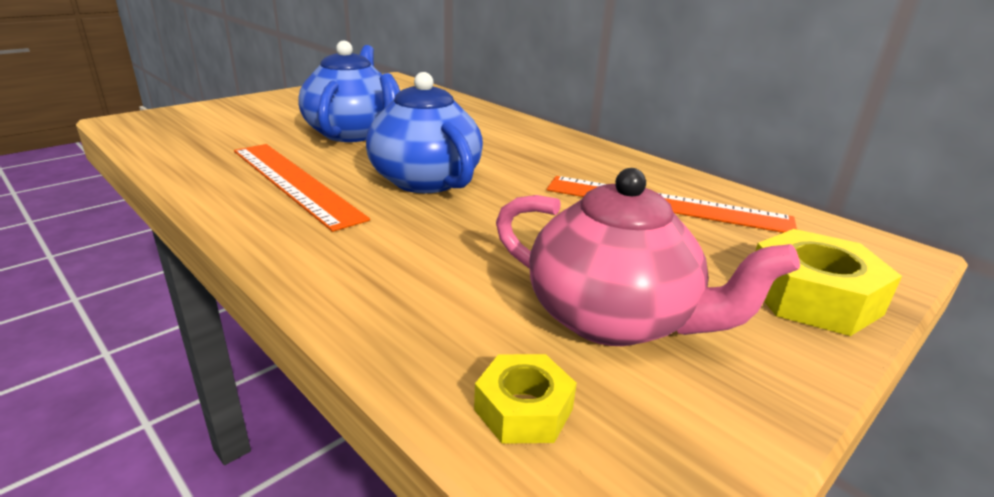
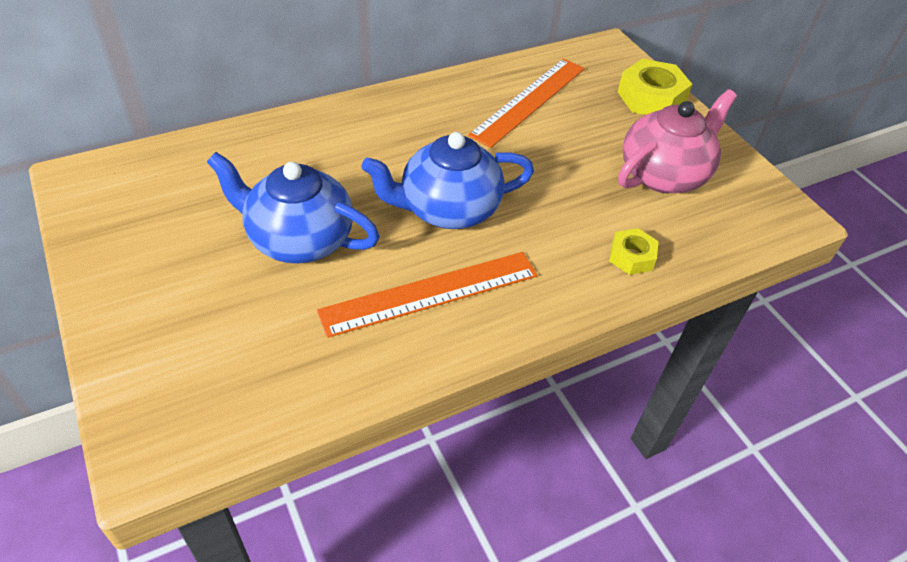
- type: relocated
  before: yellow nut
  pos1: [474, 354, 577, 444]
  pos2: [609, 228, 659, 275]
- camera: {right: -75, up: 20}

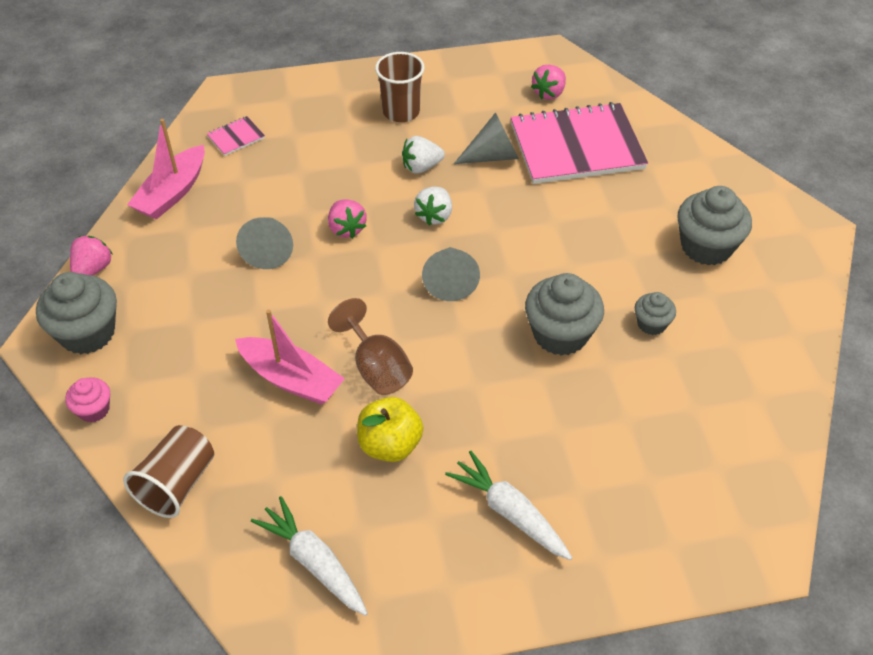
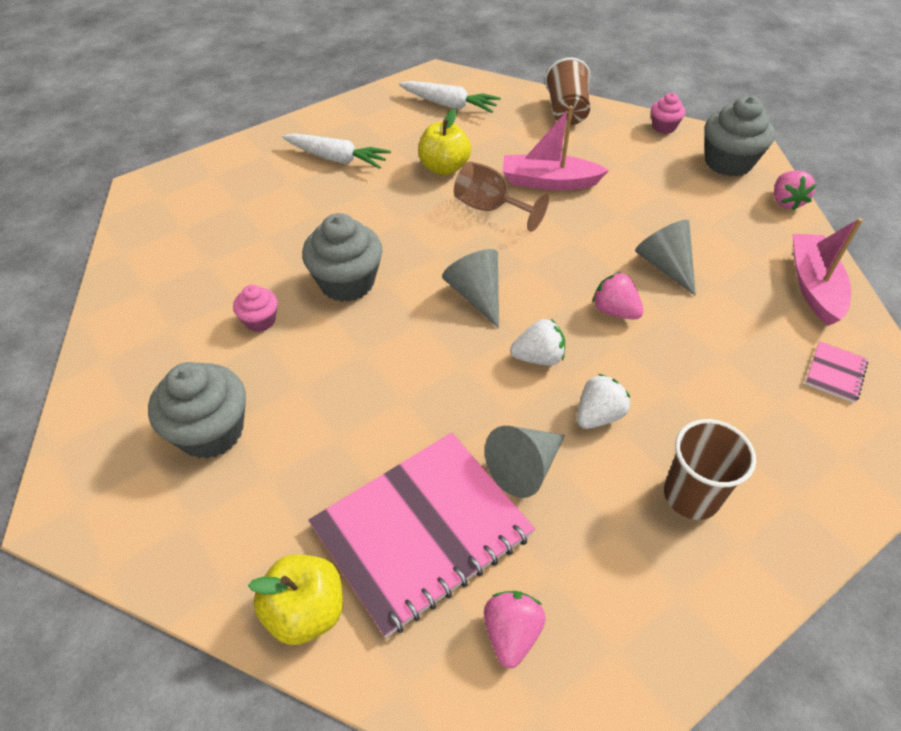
- type: spun
  before: white strawberry
  pos1: [414, 187, 452, 226]
  pos2: [510, 319, 565, 366]
  turn: 90
- type: colour
  before: grey cupcake
  after: pink cupcake
  pos1: [635, 292, 676, 335]
  pos2: [233, 285, 278, 332]
- type: appeared
  after: yellow apple
  pos2: [248, 554, 343, 645]
- camera: {right: 155, up: 0}

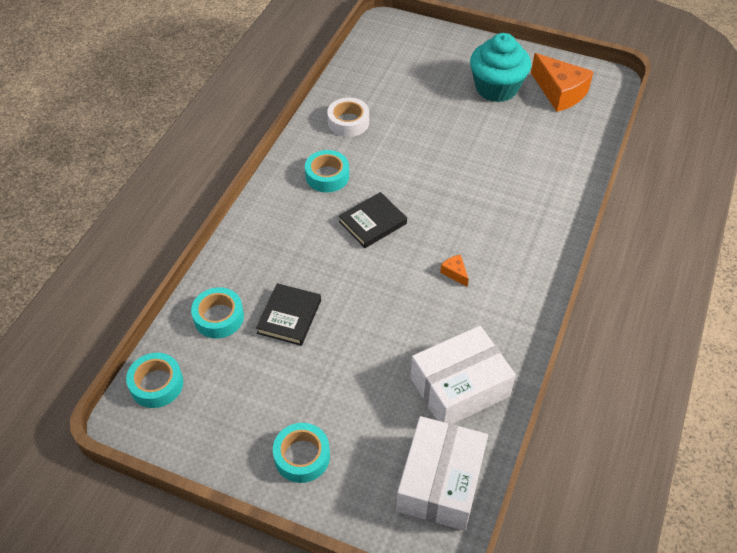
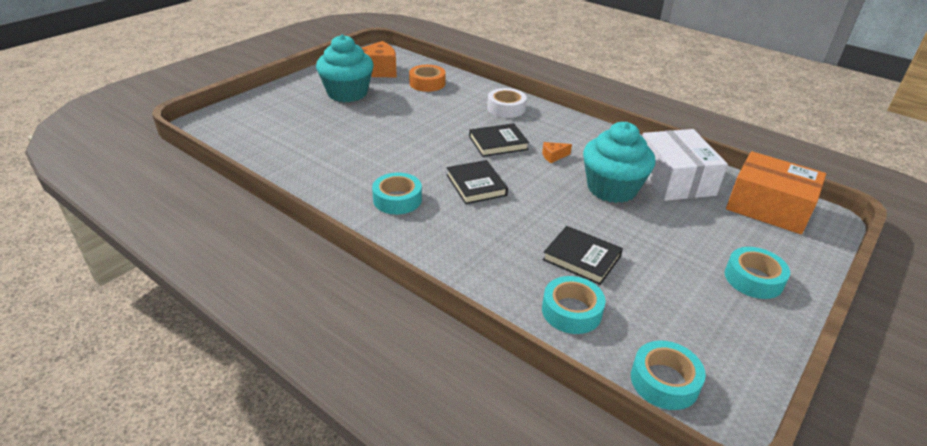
- type: relocated
  before: white tape
  pos1: [327, 98, 369, 137]
  pos2: [487, 88, 527, 118]
- type: colour
  before: white box
  after: orange box
  pos1: [396, 416, 488, 531]
  pos2: [726, 151, 826, 234]
- type: appeared
  after: orange tape
  pos2: [409, 65, 446, 92]
- type: appeared
  after: black book
  pos2: [469, 123, 529, 157]
- type: appeared
  after: turquoise cupcake
  pos2: [583, 122, 655, 203]
- camera: {right: -75, up: -15}

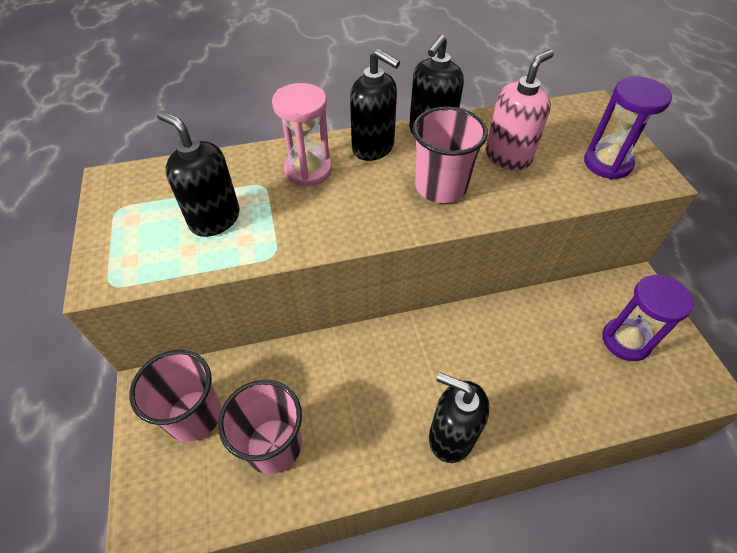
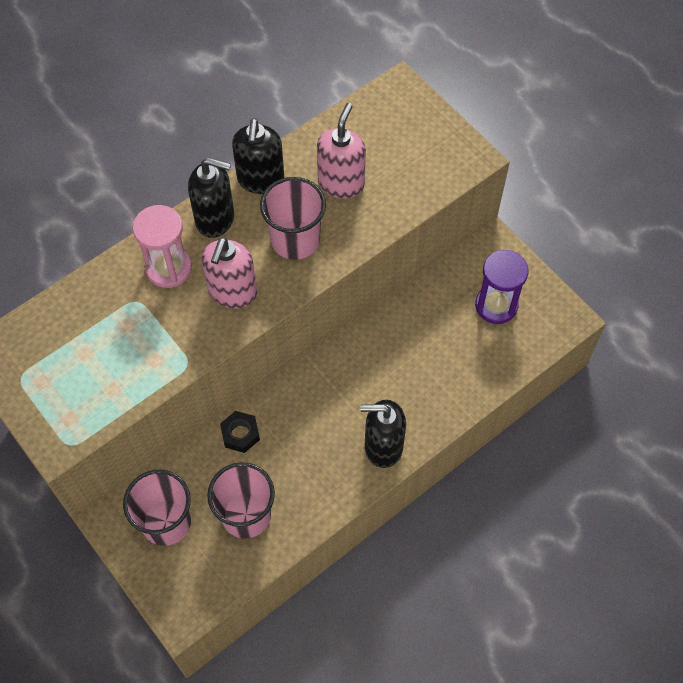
- type: missing
  before: black soap dispenser
  pos1: [157, 111, 240, 237]
- type: missing
  before: purple hourglass
  pos1: [584, 77, 672, 179]
- type: appeared
  after: pink soap dispenser
  pos2: [202, 237, 257, 309]
- type: appeared
  after: black nut
  pos2: [220, 411, 260, 453]
- camera: {right: -25, up: 10}

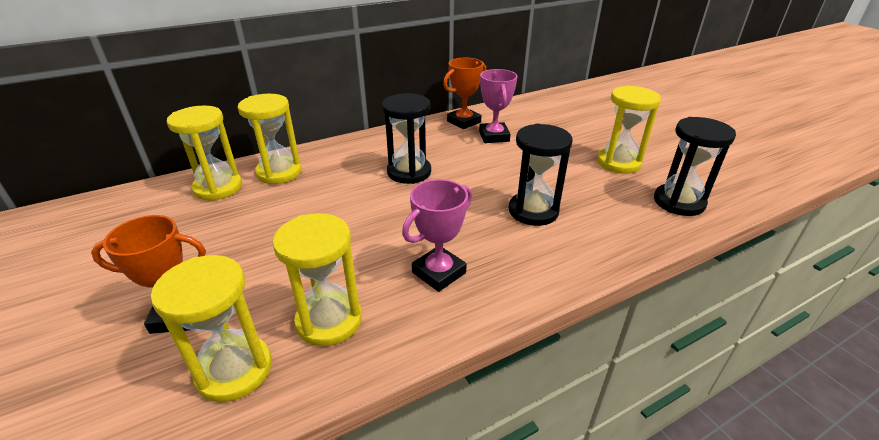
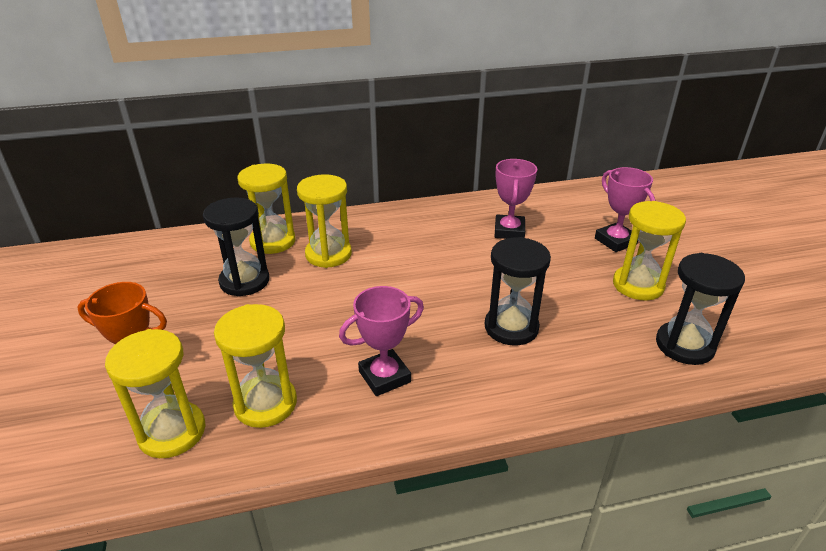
- type: relocated
  before: yellow hourglass
  pos1: [167, 105, 242, 201]
  pos2: [297, 174, 352, 268]
- type: relocated
  before: black hourglass
  pos1: [382, 93, 431, 184]
  pos2: [203, 197, 270, 297]
- type: missing
  before: orange trophy
  pos1: [443, 58, 486, 129]
- type: appeared
  after: pink trophy
  pos2: [595, 167, 656, 252]
- camera: {right: 15, up: 0}

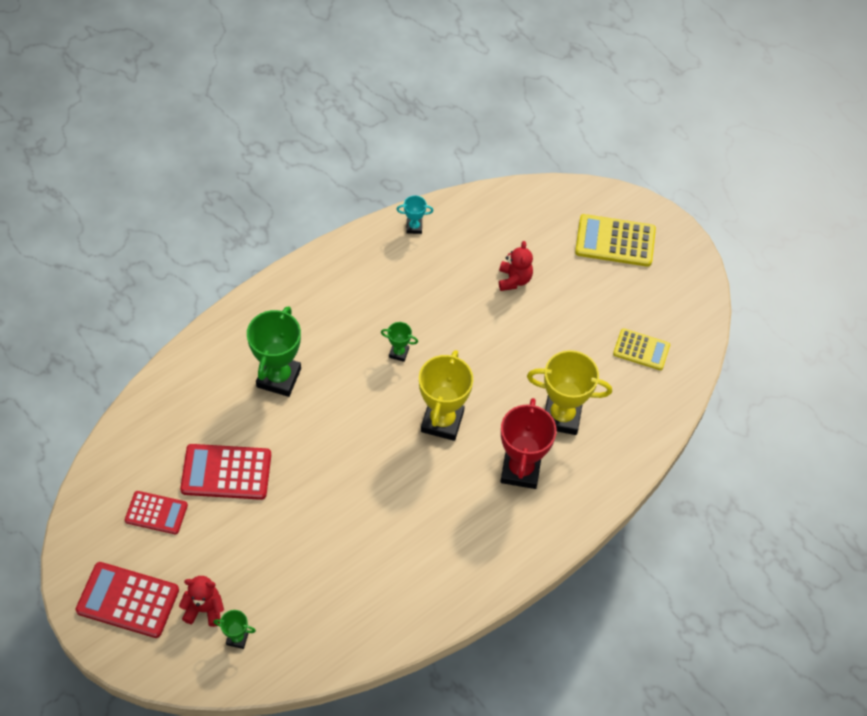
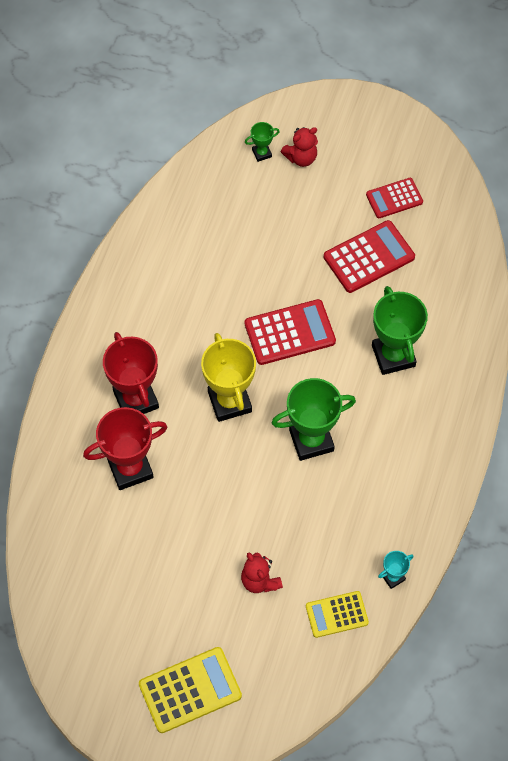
- type: relocated
  before: red calculator
  pos1: [76, 562, 179, 638]
  pos2: [245, 299, 336, 365]
- type: size
  before: green trophy
  pos1: [381, 322, 418, 362]
  pos2: [272, 378, 356, 461]
  scale: 2.12
- type: colour
  before: yellow trophy
  after: red trophy
  pos1: [527, 350, 612, 435]
  pos2: [83, 407, 167, 490]
- type: relocated
  before: yellow calculator
  pos1: [613, 328, 670, 370]
  pos2: [306, 591, 369, 638]
- camera: {right: 150, up: 5}

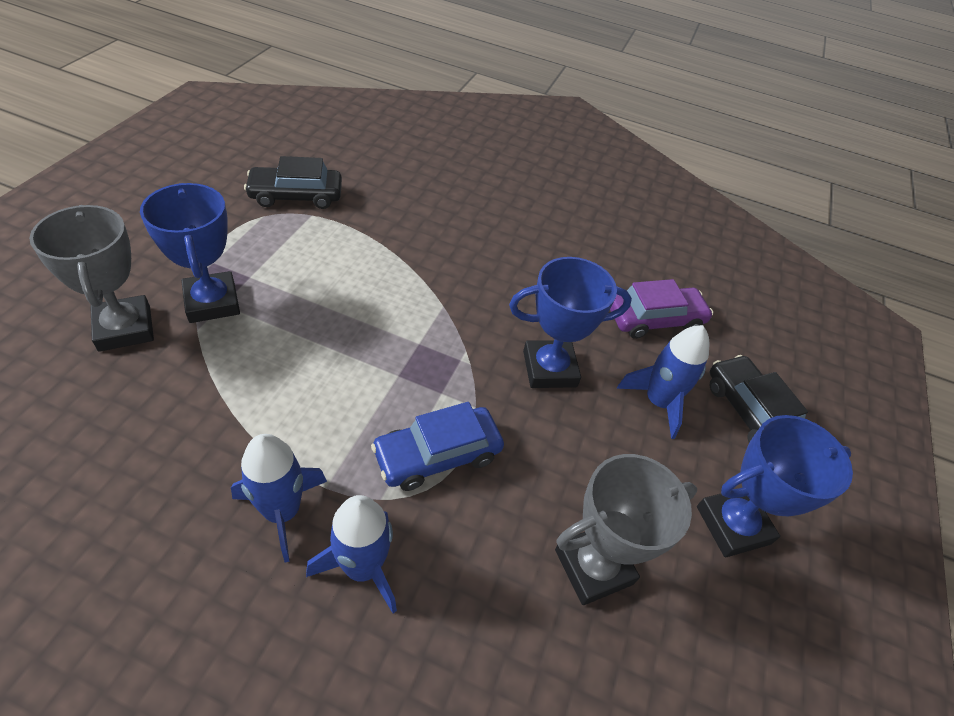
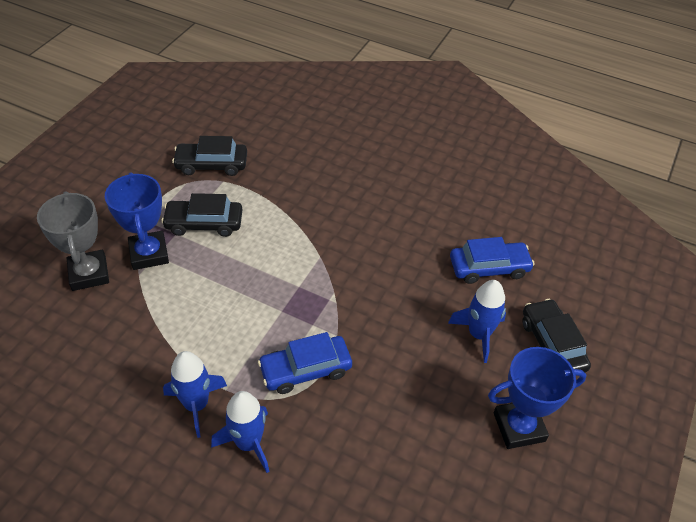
- type: missing
  before: blue trophy
  pos1: [509, 257, 632, 388]
- type: missing
  before: grey trophy
  pos1: [555, 454, 697, 605]
- type: colour
  before: purple car
  after: blue car
  pos1: [610, 279, 713, 339]
  pos2: [450, 237, 534, 284]
- type: appeared
  after: black car
  pos2: [161, 193, 242, 237]
- camera: {right: 10, up: 0}

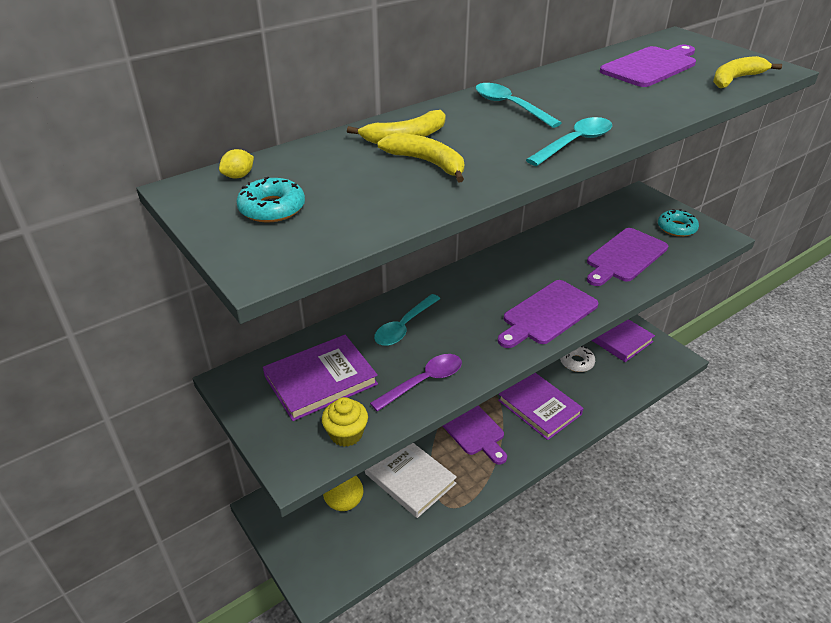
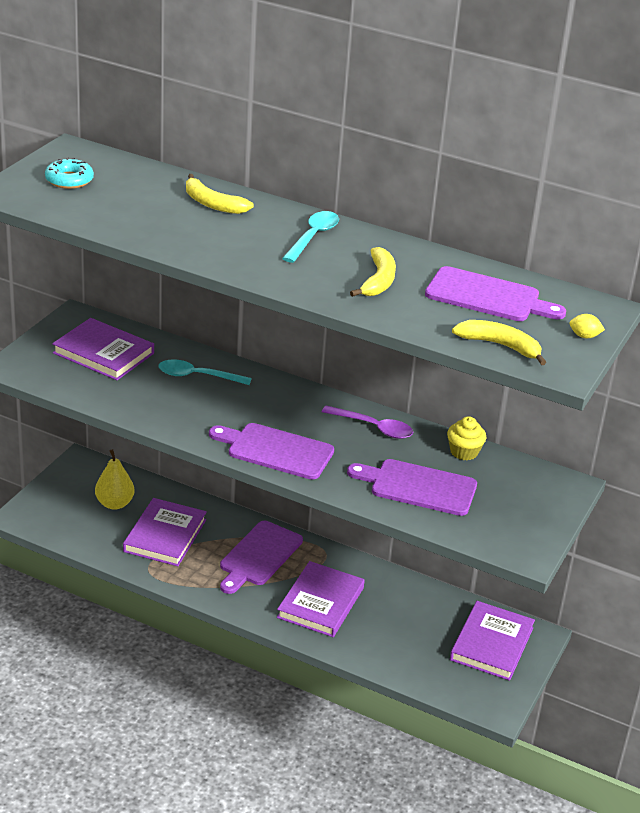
- type: relocated
  before: yellow lemon
  pos1: [219, 149, 254, 179]
  pos2: [570, 314, 605, 338]
- type: relocated
  before: yellow cupcake
  pos1: [322, 397, 368, 447]
  pos2: [447, 416, 486, 460]
- type: colour
  before: white book
  after: purple book
  pos1: [365, 443, 457, 518]
  pos2: [123, 498, 207, 566]
- type: relocated
  before: purple spoon
  pos1: [370, 354, 462, 412]
  pos2: [322, 405, 413, 439]
- type: relocated
  before: yellow banana
  pos1: [377, 133, 464, 182]
  pos2: [350, 247, 396, 297]
- type: missing
  before: turquoise spoon
  pos1: [526, 117, 612, 166]
- type: missing
  before: white donut
  pos1: [560, 346, 595, 372]
- type: missing
  before: turquoise donut
  pos1: [658, 209, 699, 237]
- camera: {right: 60, up: -5}

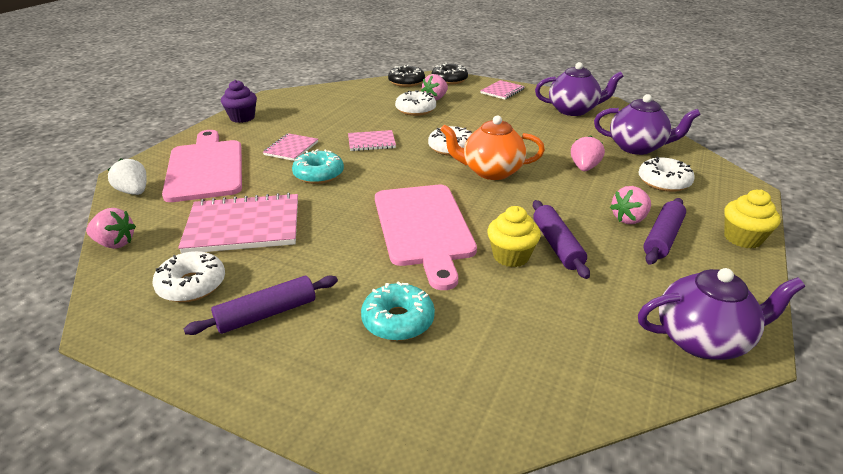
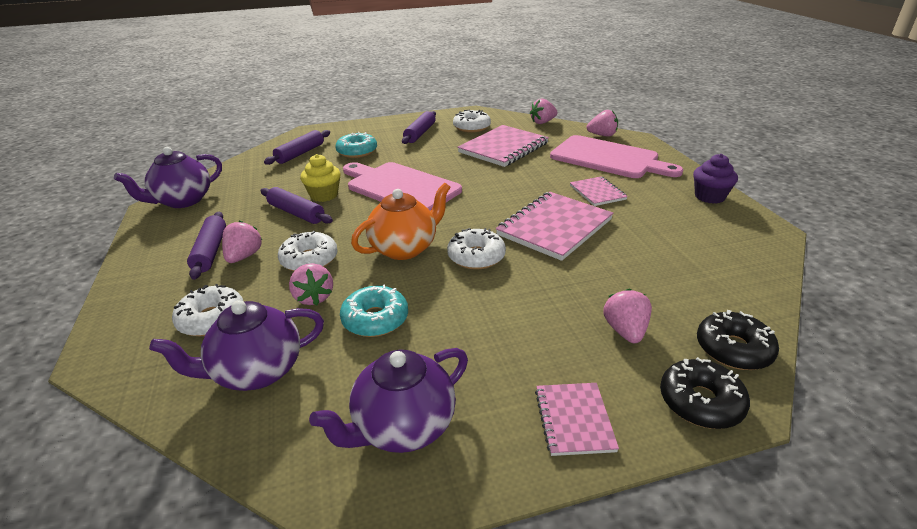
- type: colour
  before: white strawberry
  after: pink strawberry
  pos1: [107, 158, 146, 195]
  pos2: [587, 110, 618, 137]
- type: relocated
  before: turquoise donut
  pos1: [292, 149, 344, 184]
  pos2: [340, 284, 408, 337]
- type: size
  before: pink notebook
  pos1: [348, 130, 396, 151]
  pos2: [496, 192, 613, 261]
  scale: 1.84
- type: relocated
  before: white donut
  pos1: [395, 90, 436, 116]
  pos2: [278, 231, 338, 271]
- type: missing
  before: yellow cupcake
  pos1: [724, 190, 781, 249]
- type: appeared
  after: purple rolling pin
  pos2: [264, 130, 330, 165]
- camera: {right: 140, up: 0}

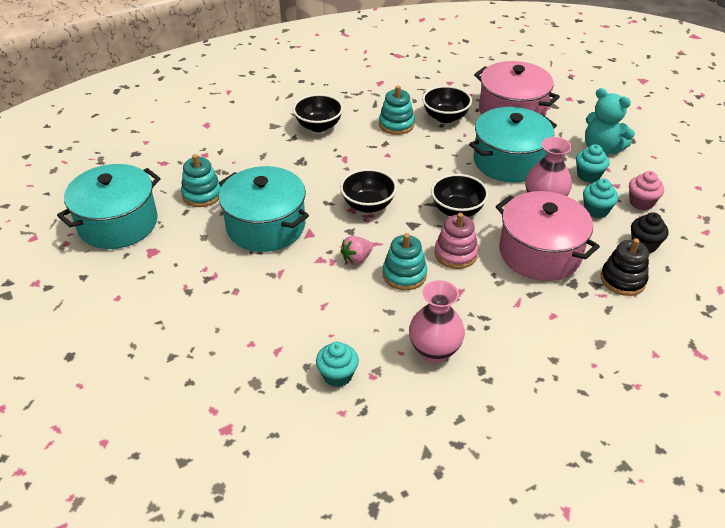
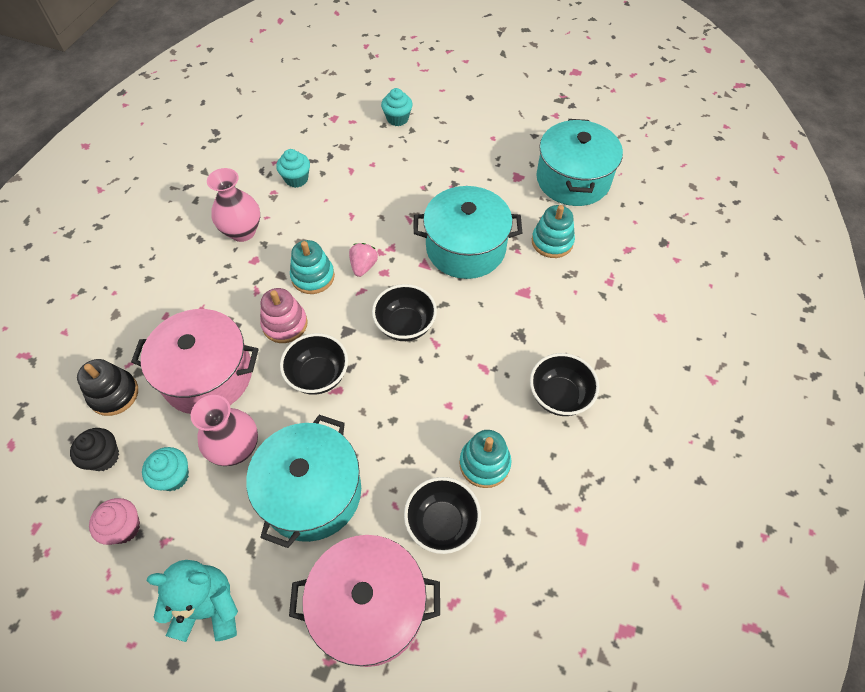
- type: relocated
  before: turquoise cupcake
  pos1: [576, 144, 609, 183]
  pos2: [381, 88, 413, 126]
- camera: {right: 140, up: 15}

